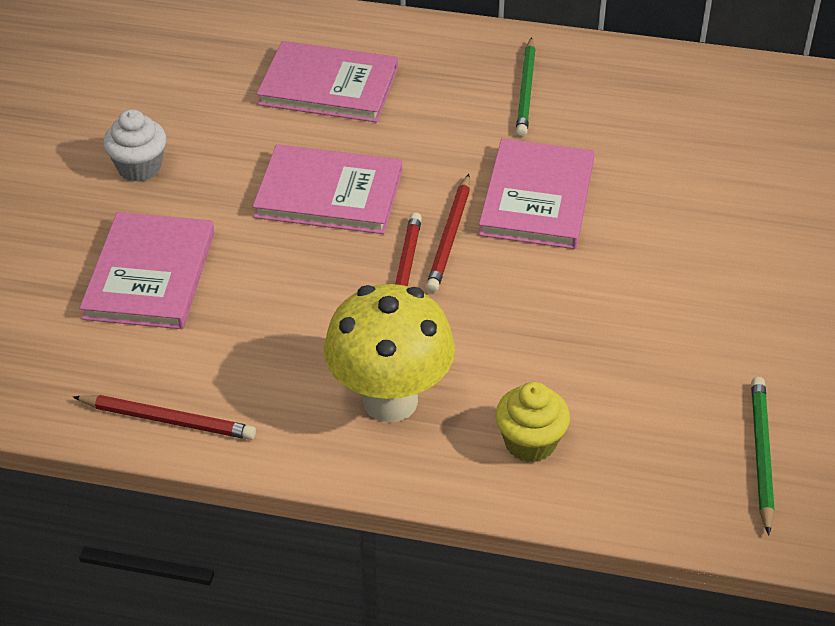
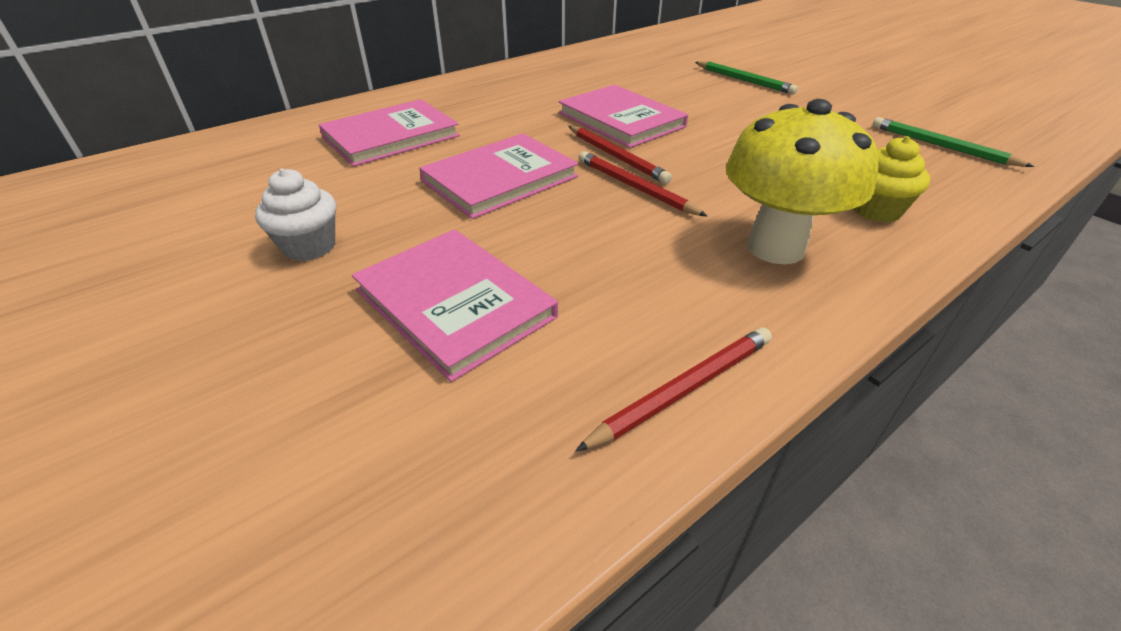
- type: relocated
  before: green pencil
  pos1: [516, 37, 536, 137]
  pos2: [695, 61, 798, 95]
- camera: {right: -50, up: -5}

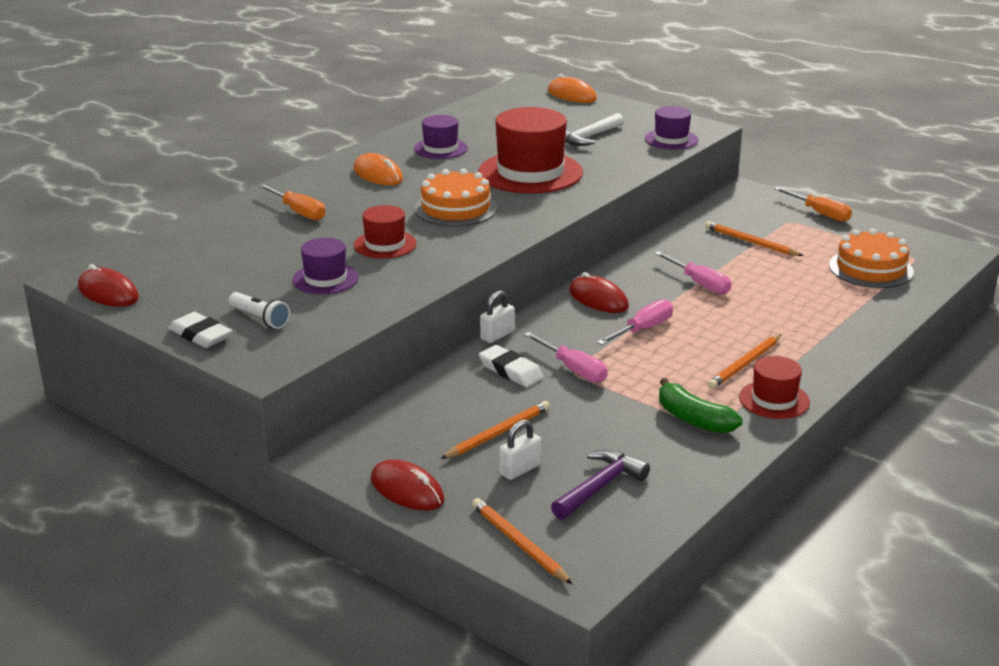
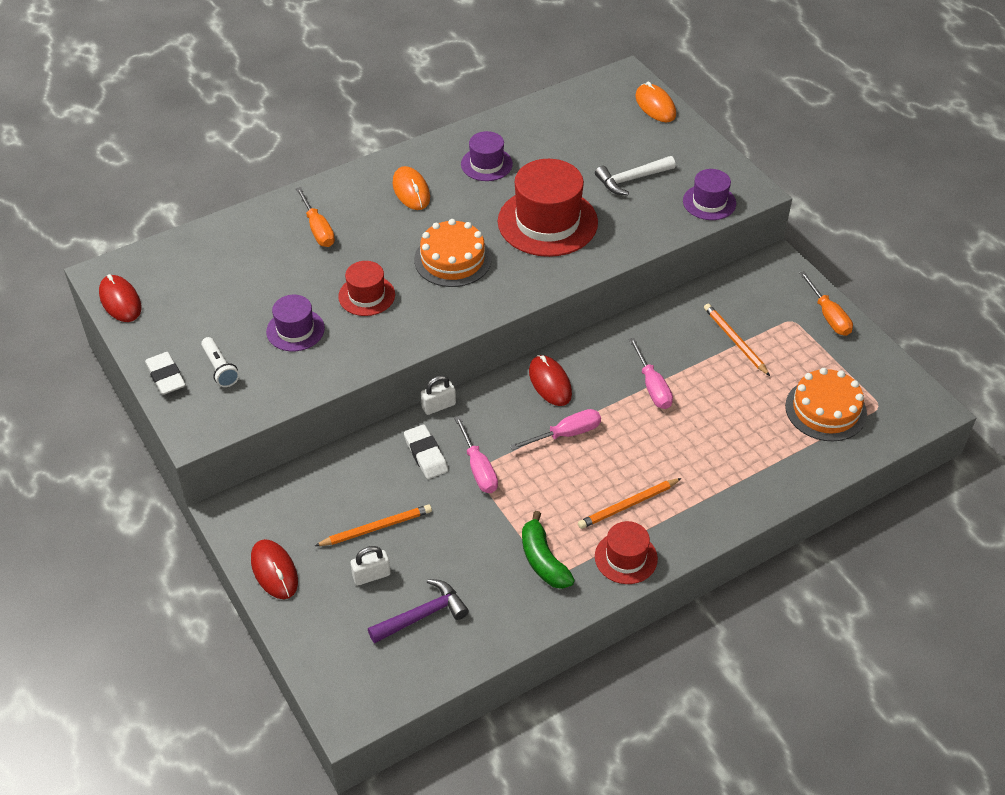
- type: missing
  before: orange pencil
  pos1: [472, 498, 572, 584]
- camera: {right: 20, up: 20}

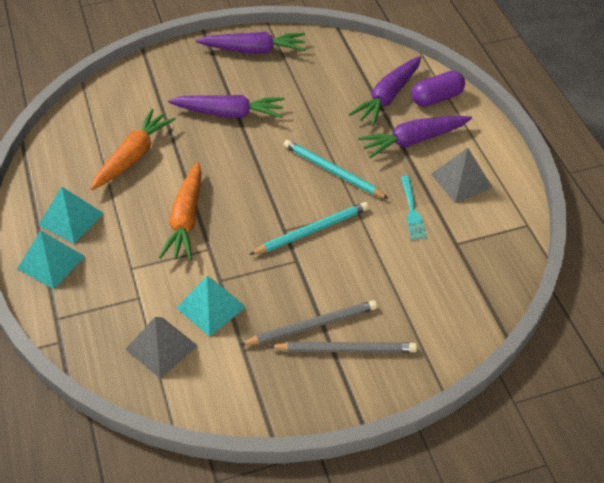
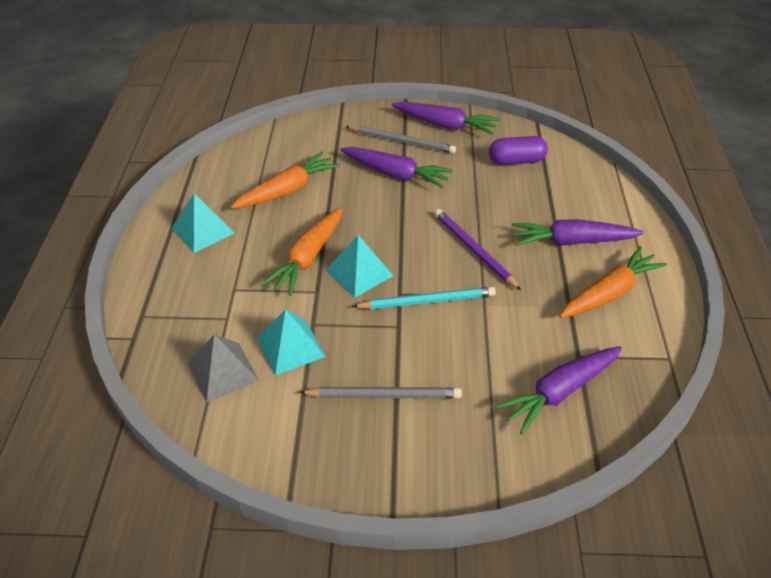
- type: relocated
  before: turquoise pyramid
  pos1: [17, 230, 85, 289]
  pos2: [326, 235, 393, 298]
- type: relocated
  before: grey pencil
  pos1: [269, 342, 417, 353]
  pos2: [345, 126, 456, 154]
- type: colour
  before: turquoise pencil
  after: purple pencil
  pos1: [284, 140, 389, 199]
  pos2: [434, 209, 521, 290]
- type: relocated
  before: purple carrot
  pos1: [349, 56, 421, 126]
  pos2: [495, 346, 622, 434]
- type: missing
  before: turquoise fork
  pos1: [401, 176, 426, 240]
- type: relocated
  before: purple capsule
  pos1: [411, 71, 465, 107]
  pos2: [489, 136, 548, 165]
- type: exchanged
  before: grey pyramid
  after: orange carrot
  pos1: [431, 148, 493, 203]
  pos2: [559, 246, 667, 318]
- camera: {right: 20, up: -5}

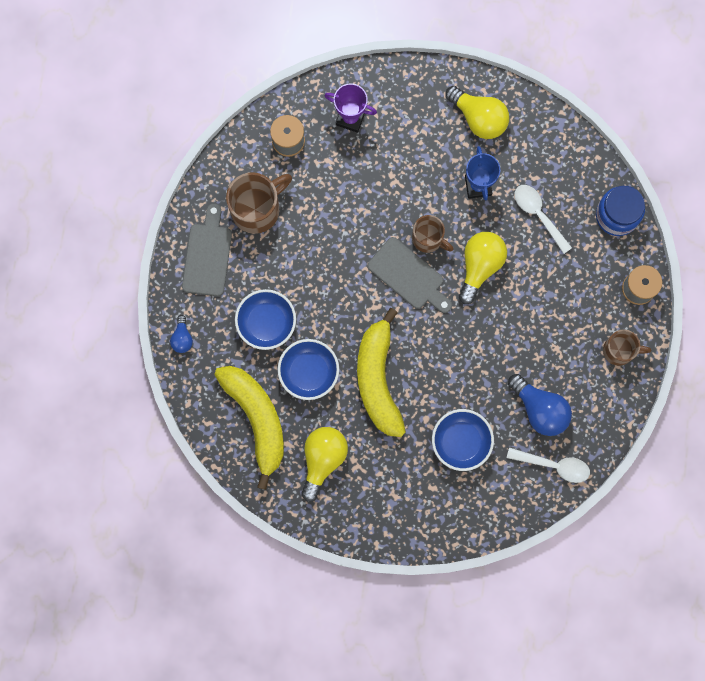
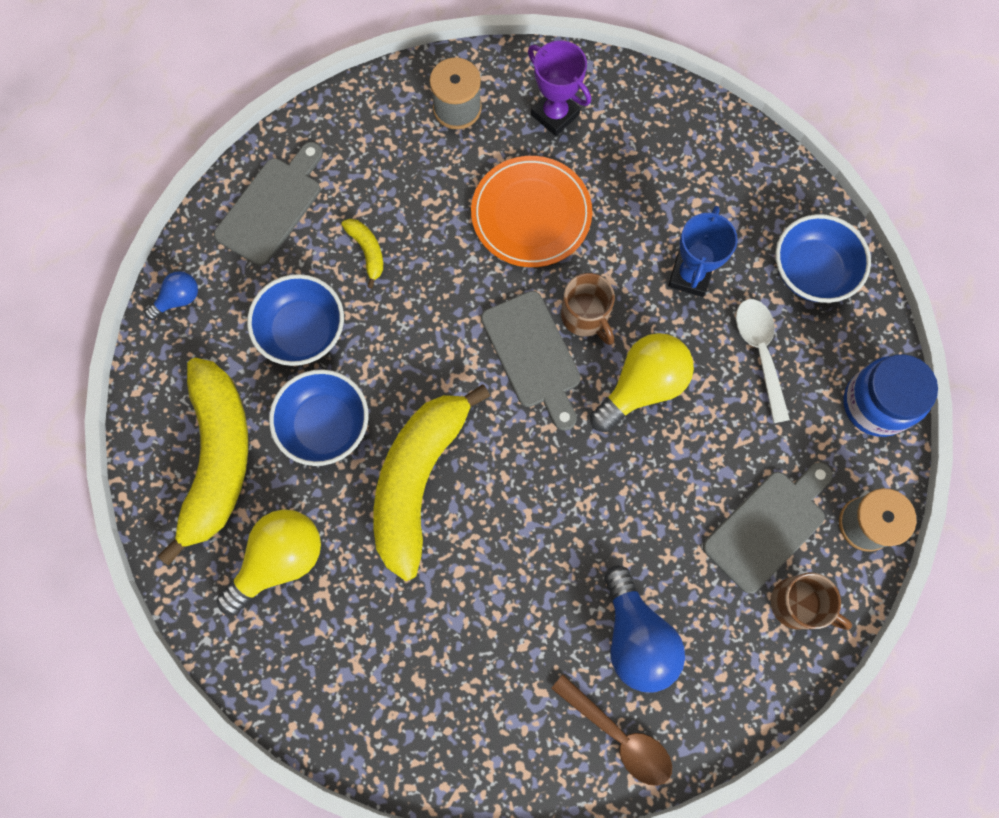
- type: spun
  before: blue light bulb
  pos1: [170, 315, 193, 353]
  pos2: [145, 271, 198, 320]
  turn: -150
- type: missing
  before: brown mug
  pos1: [226, 172, 292, 234]
- type: relocated
  before: blue bowl
  pos1: [432, 409, 494, 471]
  pos2: [776, 214, 871, 303]
- type: missing
  before: yellow light bulb
  pos1: [445, 86, 509, 139]
- type: colour
  before: white spoon
  after: brown spoon
  pos1: [507, 447, 590, 483]
  pos2: [551, 674, 672, 786]
- type: appeared
  after: yellow banana
  pos2: [341, 219, 383, 289]
- type: appeared
  after: orange plate
  pos2: [471, 156, 592, 267]
- type: appeared
  after: grey cutting board
  pos2: [703, 462, 833, 593]
- camera: {right: 25, up: -5}

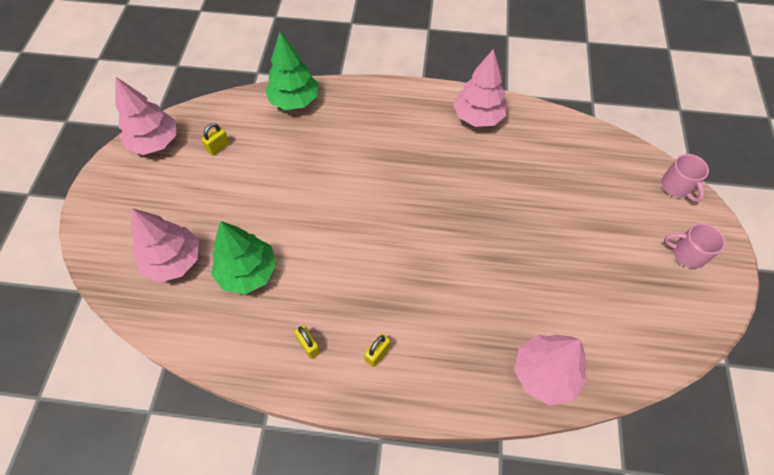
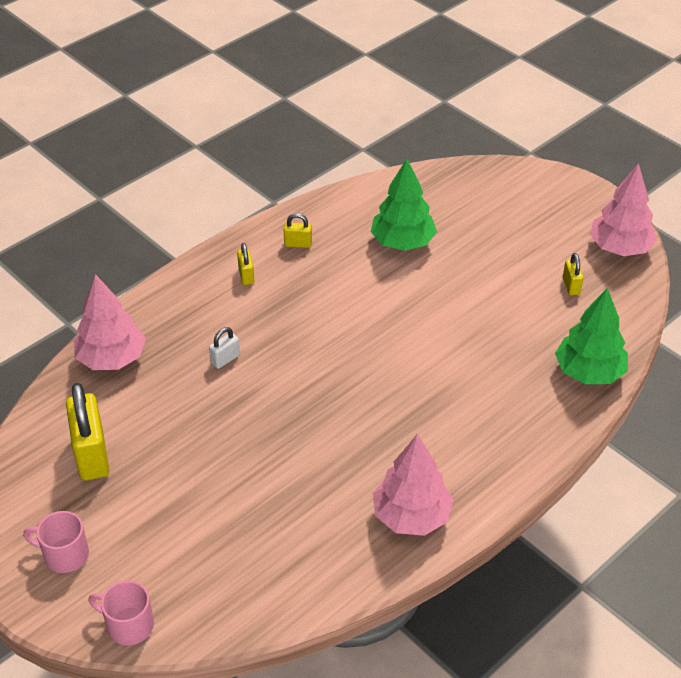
- type: missing
  before: pink tree
  pos1: [131, 208, 199, 283]
- type: spun
  before: pink mug
  pos1: [664, 223, 725, 268]
  pos2: [23, 511, 89, 573]
  turn: -135
- type: appeared
  after: yellow padlock
  pos2: [66, 383, 110, 481]
- type: appeared
  after: white padlock
  pos2: [209, 327, 240, 369]
- camera: {right: 130, up: -15}

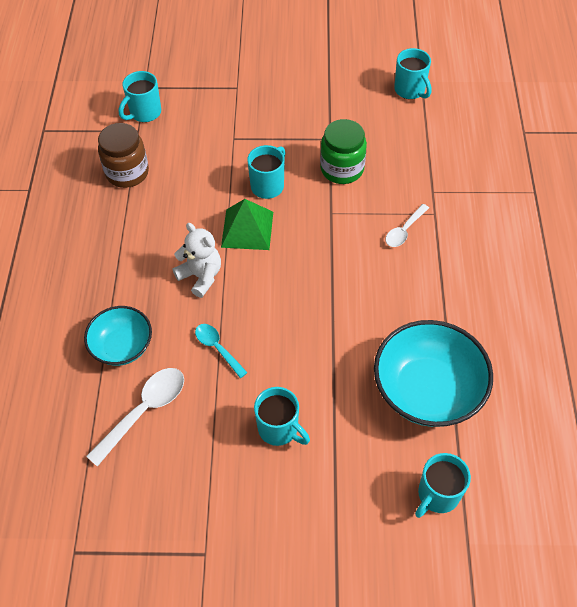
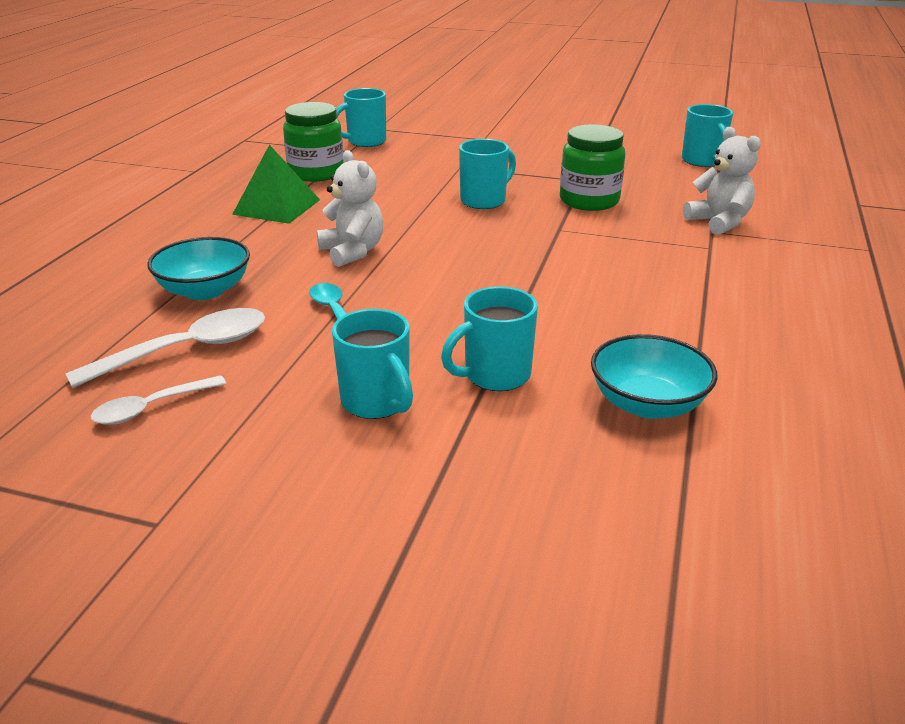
- type: colour
  before: brown jar
  after: green jar
  pos1: [98, 123, 149, 188]
  pos2: [283, 102, 344, 182]
- type: relocated
  before: green pyramid
  pos1: [221, 199, 273, 250]
  pos2: [232, 145, 320, 224]
- type: size
  before: turquoise bowl
  pos1: [374, 320, 493, 427]
  pos2: [591, 334, 717, 419]
  scale: 0.6
- type: relocated
  before: white spoon
  pos1: [386, 204, 429, 247]
  pos2: [91, 375, 227, 425]
- type: relocated
  before: turquoise mug
  pos1: [415, 453, 471, 518]
  pos2: [441, 286, 538, 391]
- type: appeared
  after: white teddy bear
  pos2: [683, 127, 761, 235]
- camera: {right: 15, up: -25}

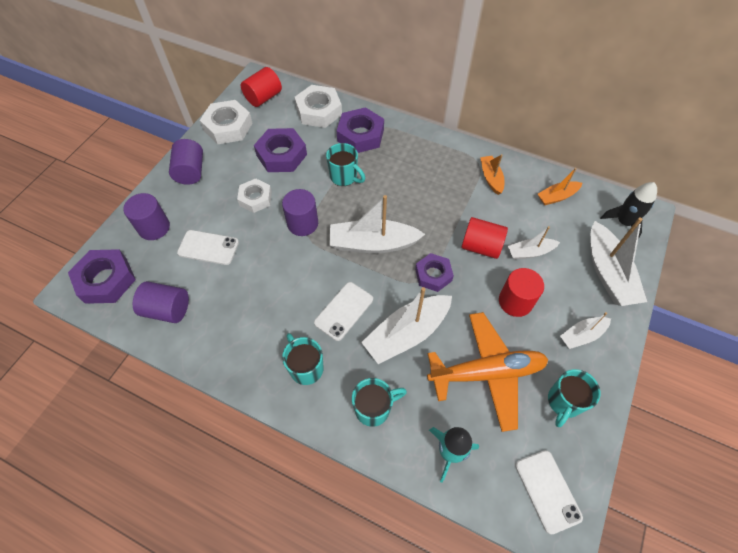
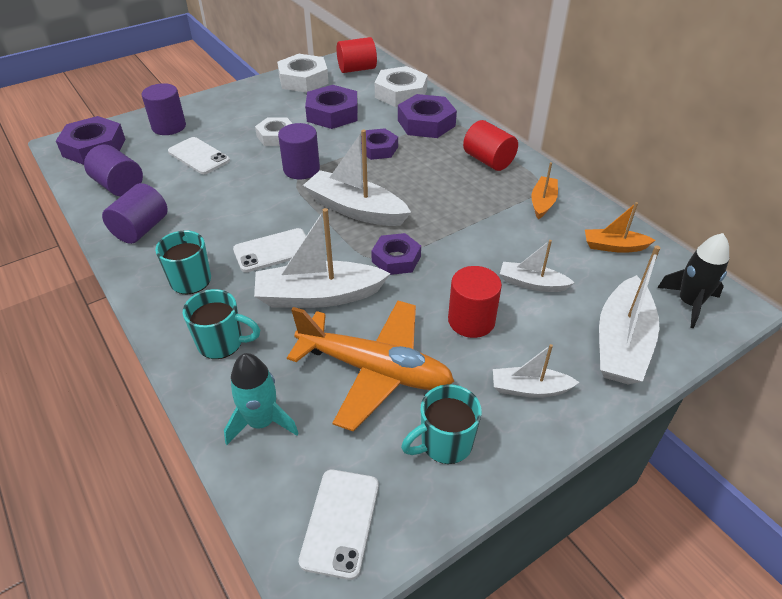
- type: relocated
  before: purple cylinder
  pos1: [169, 139, 203, 185]
  pos2: [102, 183, 168, 244]
- type: exchanged
  before: turquoise mug
  after: purple nut
  pos1: [326, 143, 365, 186]
  pos2: [361, 128, 398, 160]
- type: relocated
  before: red cylinder
  pos1: [461, 217, 508, 259]
  pos2: [463, 120, 518, 171]
- camera: {right: 30, up: -15}

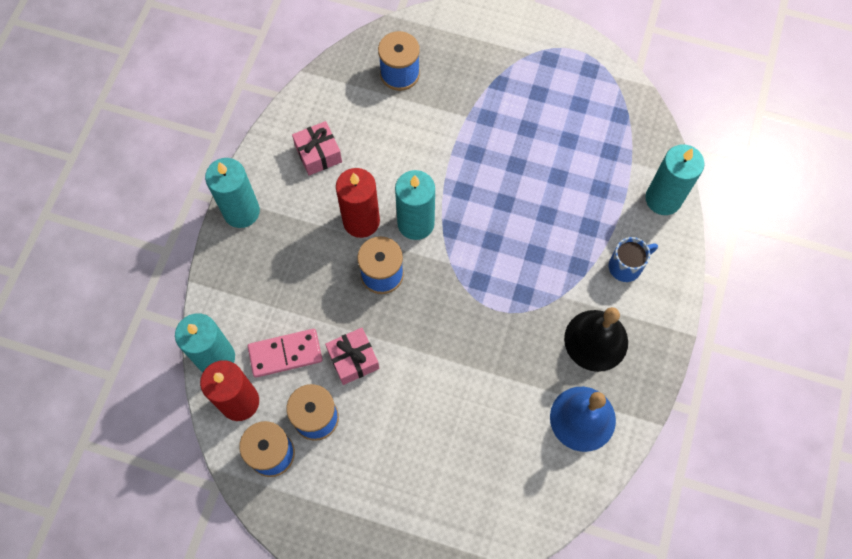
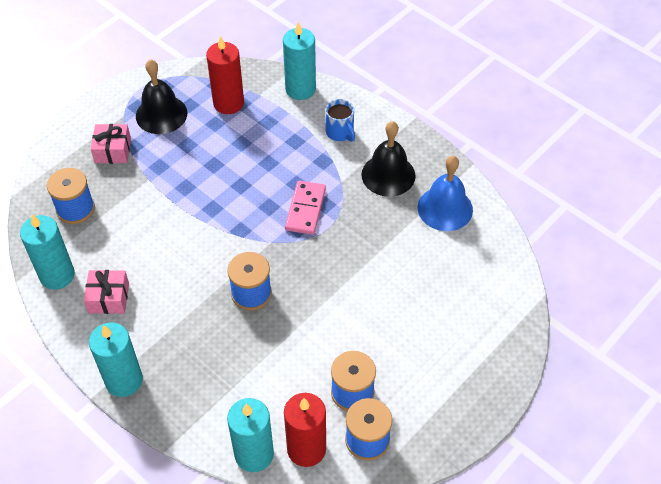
- type: relocated
  before: pink domino
  pos1: [248, 329, 322, 378]
  pos2: [285, 181, 326, 235]
- type: relocated
  before: pink gift
  pos1: [325, 328, 379, 385]
  pos2: [91, 124, 131, 164]
- type: relocated
  before: red candle
  pos1: [336, 168, 380, 238]
  pos2: [206, 36, 244, 114]
- type: relocated
  before: turquoise candle
  pos1: [395, 170, 435, 240]
  pos2: [20, 214, 75, 290]
- type: spun
  before: blue mug
  pos1: [609, 237, 658, 282]
  pos2: [325, 99, 355, 142]
  turn: 150
- type: appeared
  after: black bell
  pos2: [136, 59, 187, 134]
- camera: {right: -65, up: -15}

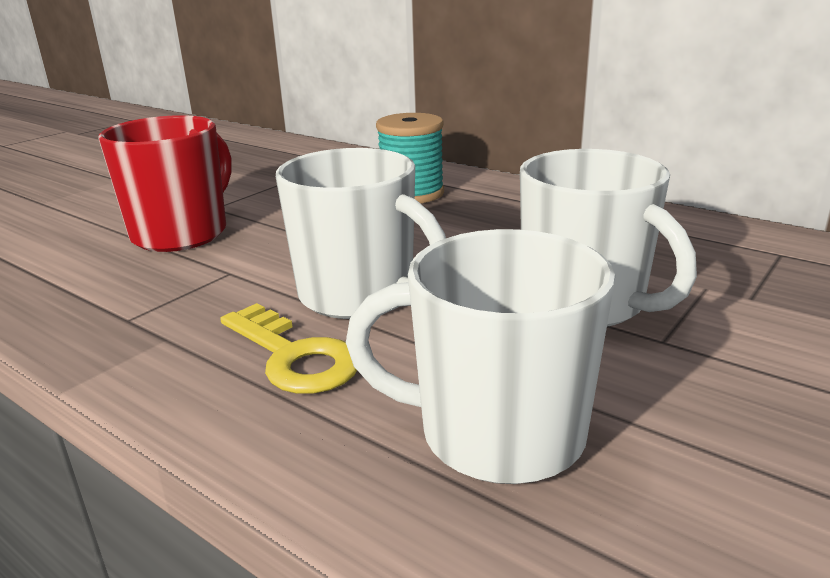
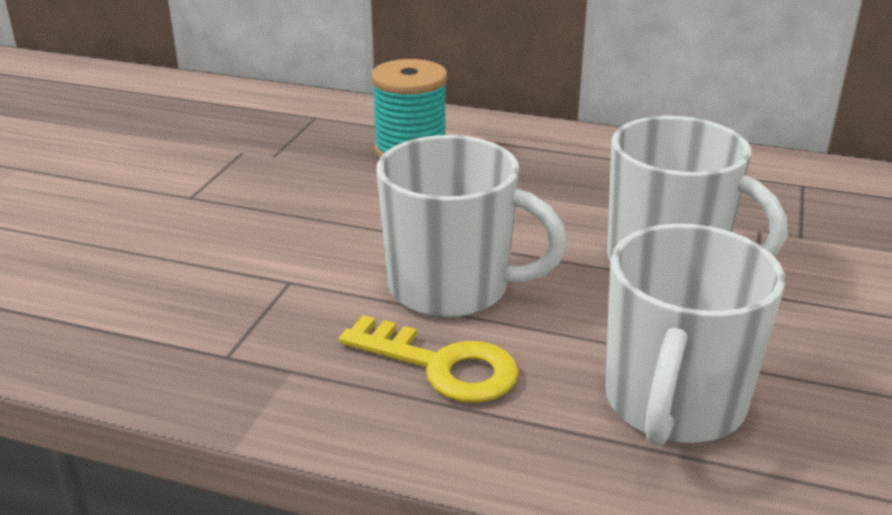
- type: missing
  before: red mug
  pos1: [98, 115, 232, 252]
- type: spun
  before: white mug
  pos1: [346, 229, 615, 484]
  pos2: [605, 224, 785, 446]
  turn: -60
- camera: {right: -20, up: 5}

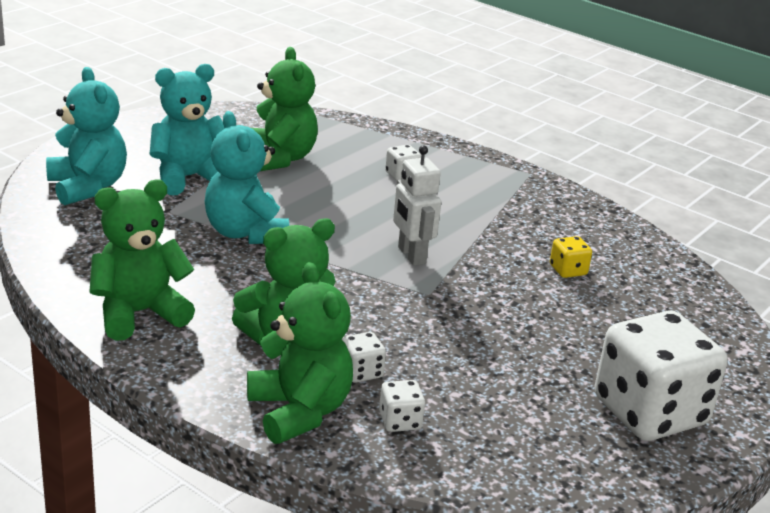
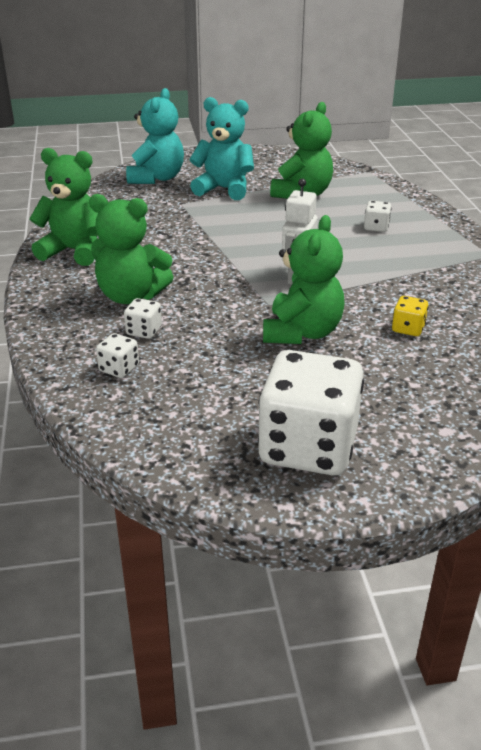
- type: missing
  before: turquoise teddy bear
  pos1: [205, 111, 289, 244]
- type: relocated
  before: green teddy bear
  pos1: [247, 262, 353, 444]
  pos2: [263, 215, 344, 344]
- camera: {right: 45, up: 5}

